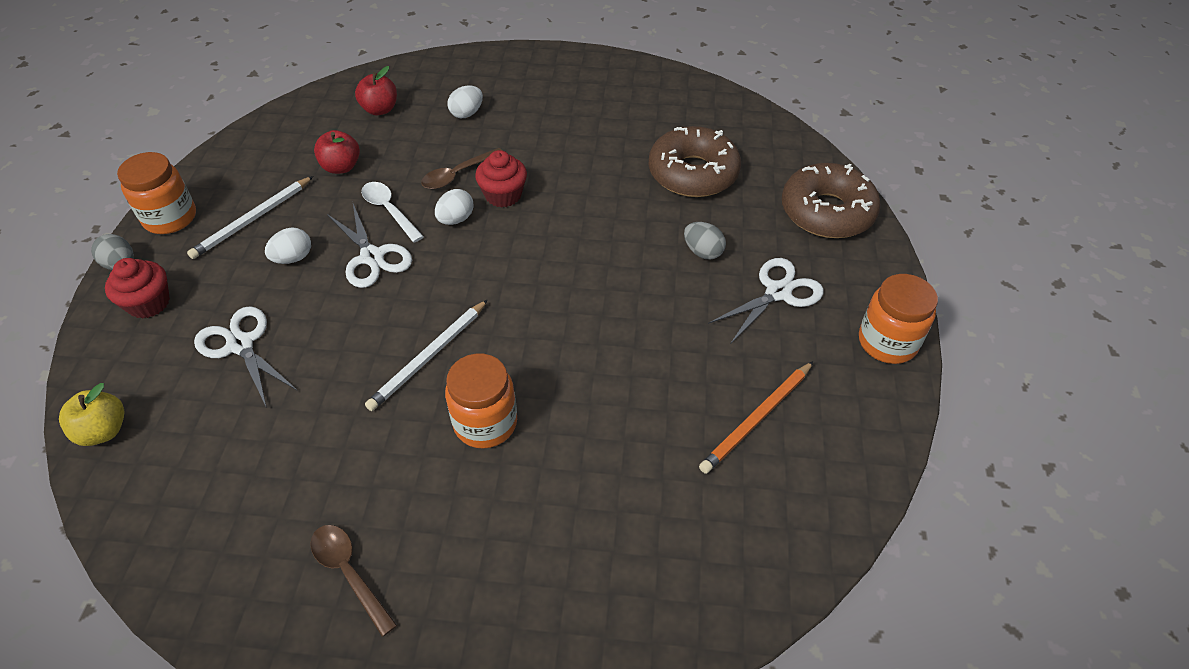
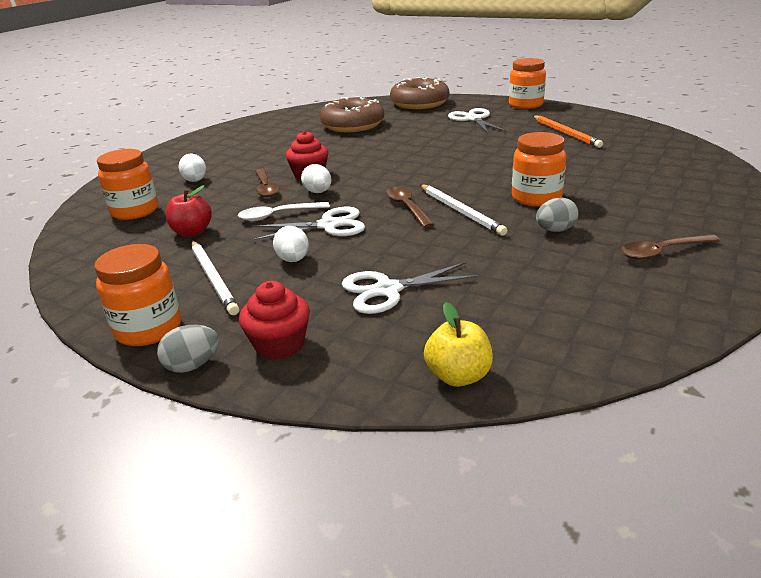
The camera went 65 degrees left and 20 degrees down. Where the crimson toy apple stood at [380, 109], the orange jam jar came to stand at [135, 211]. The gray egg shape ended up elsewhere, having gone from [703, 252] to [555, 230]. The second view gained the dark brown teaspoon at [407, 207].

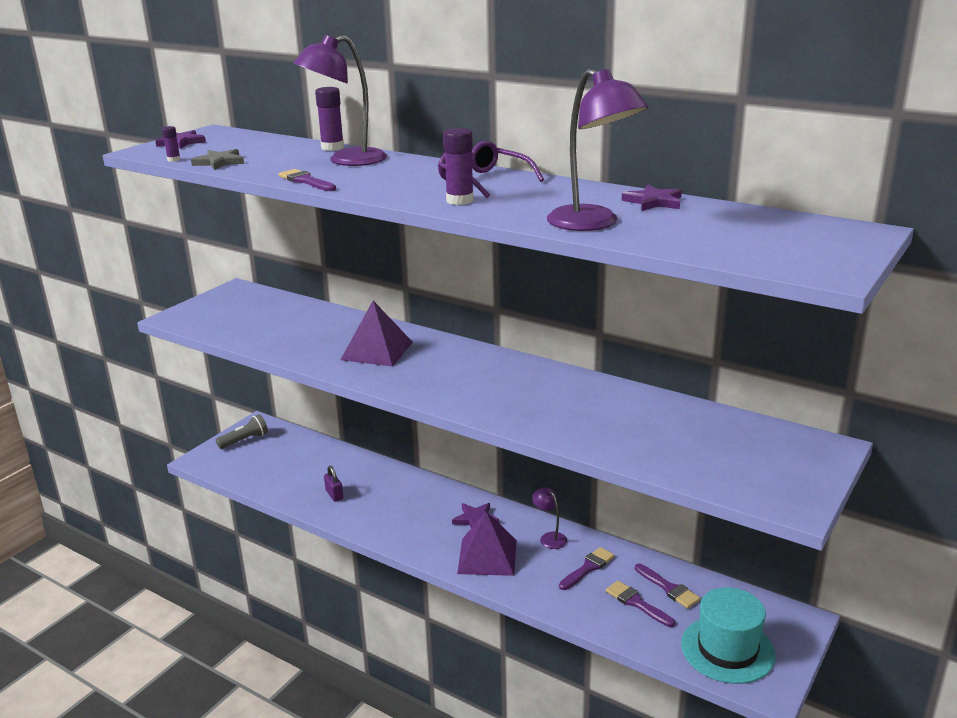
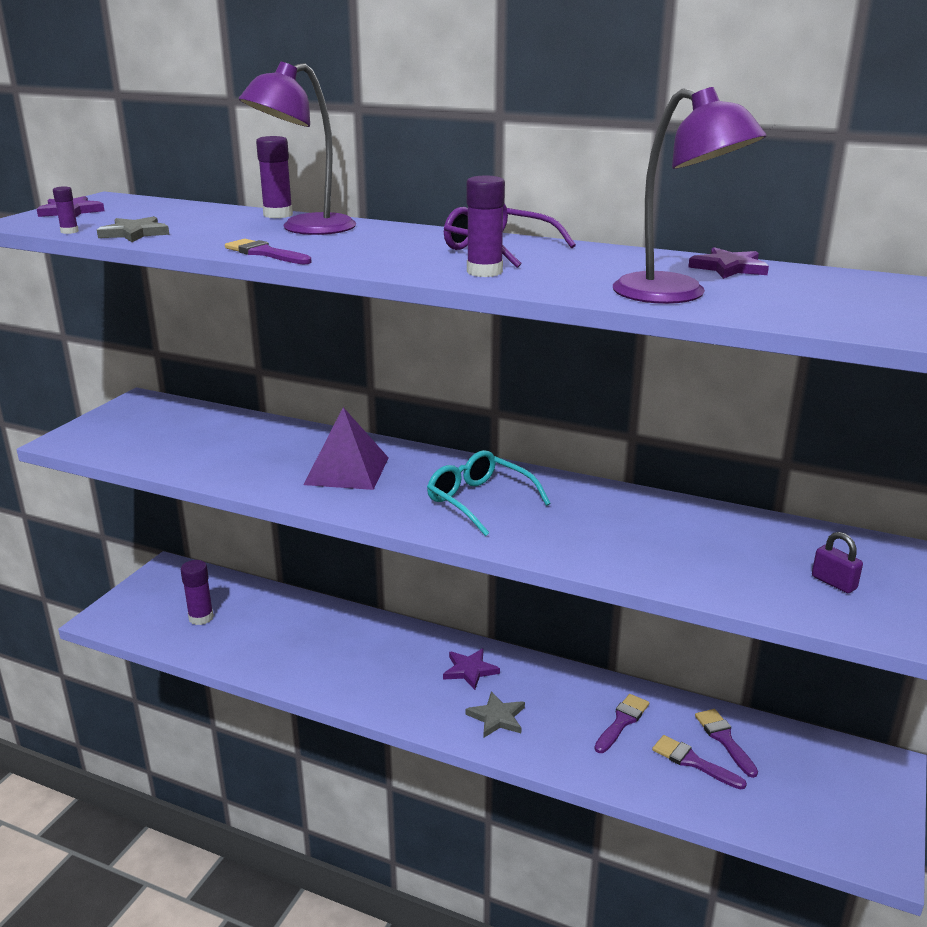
The camera went 10 degrees left and 0 degrees up. The second view lost the gray torch at [245, 440]. The violet small lock ended up elsewhere, having gone from [334, 495] to [834, 582]. Where the violet solid pyramid stood at [487, 556], the gray star shape came to stand at [497, 717]. The second view lost the violet lamp at [549, 537]. The violet paint brush at [669, 588] ended up facing another way, 150 degrees counterclockwise from before. The second view lost the aqua top hat at [727, 649]. The second view gained the violet stick of glue at [201, 617]. The second view gained the aqua spectacles at [479, 501].

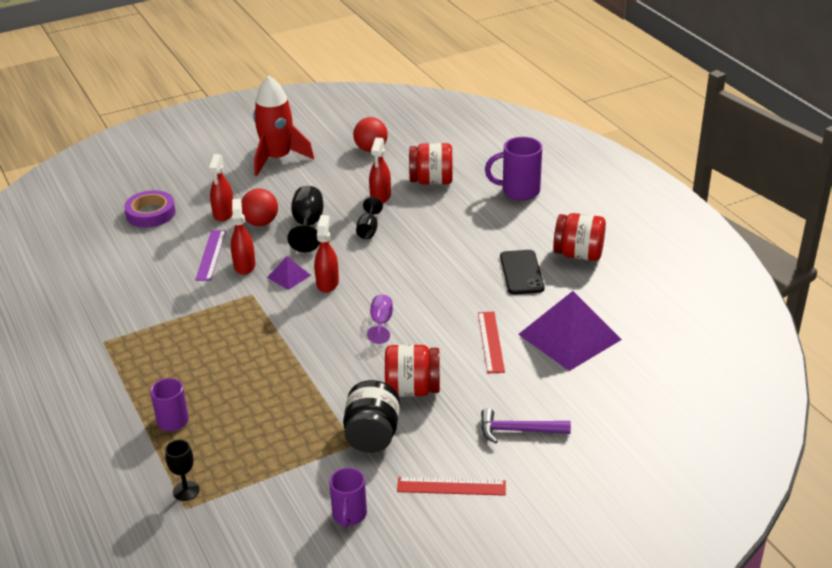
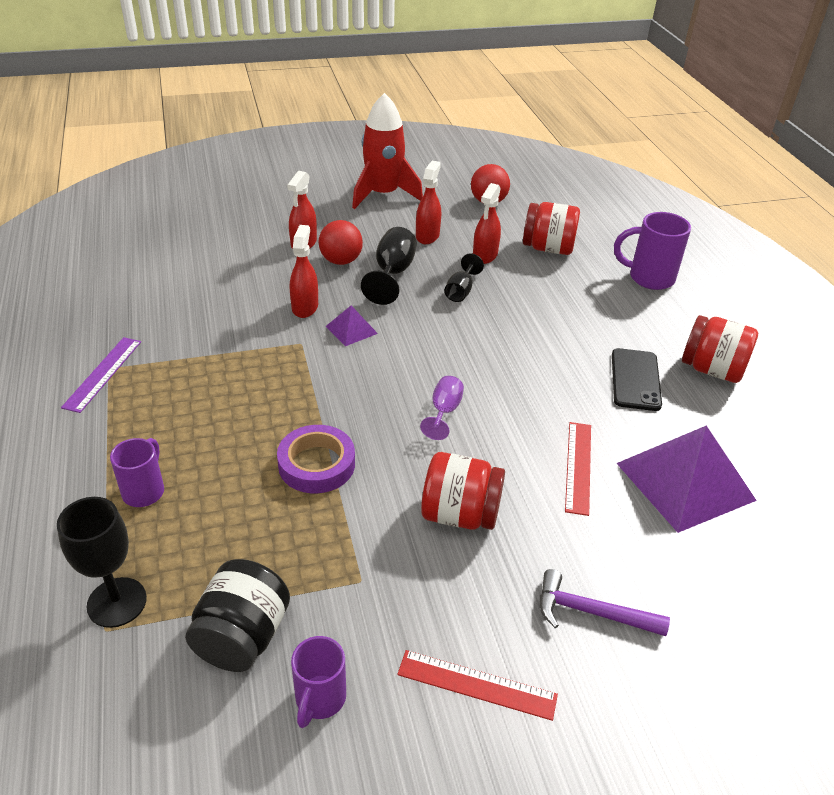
The camera went 10 degrees right and 5 degrees up. The violet sticky tape ended up elsewhere, having gone from [150, 213] to [316, 464]. The size of the jet-black chalice at [186, 491] changed by a factor of 1.57. The violet measuring stick ended up elsewhere, having gone from [211, 255] to [102, 373]. The crimson spray bottle ended up elsewhere, having gone from [327, 283] to [427, 236]. The jet-black jam jar ended up elsewhere, having gone from [372, 435] to [242, 636].

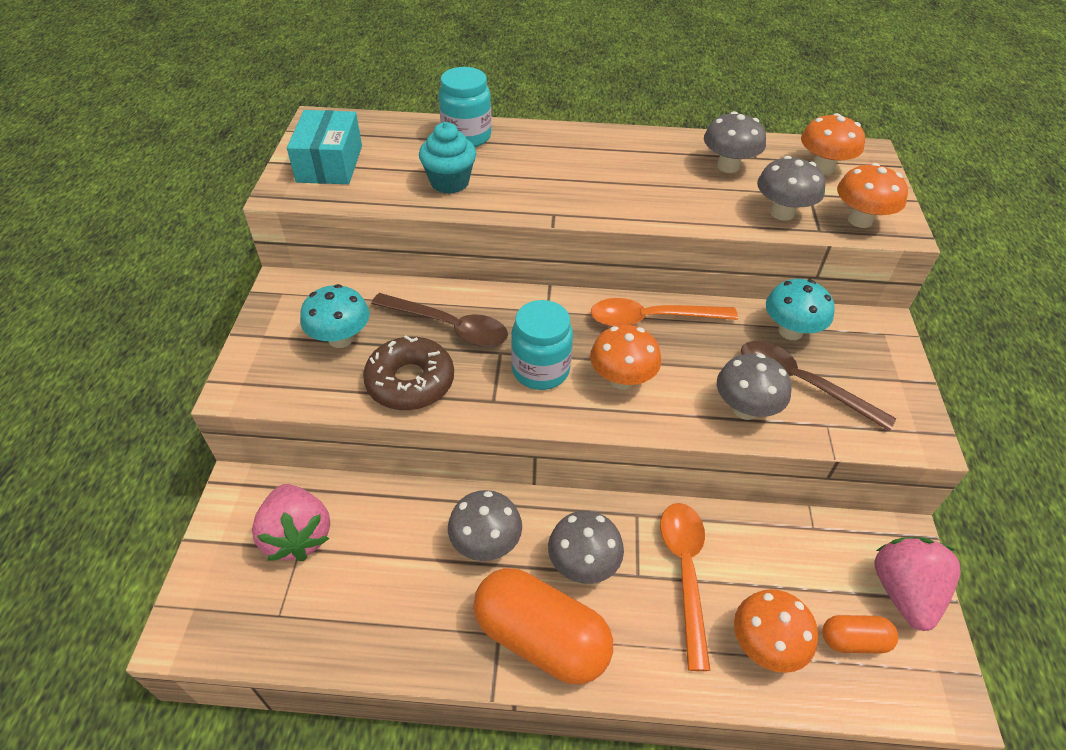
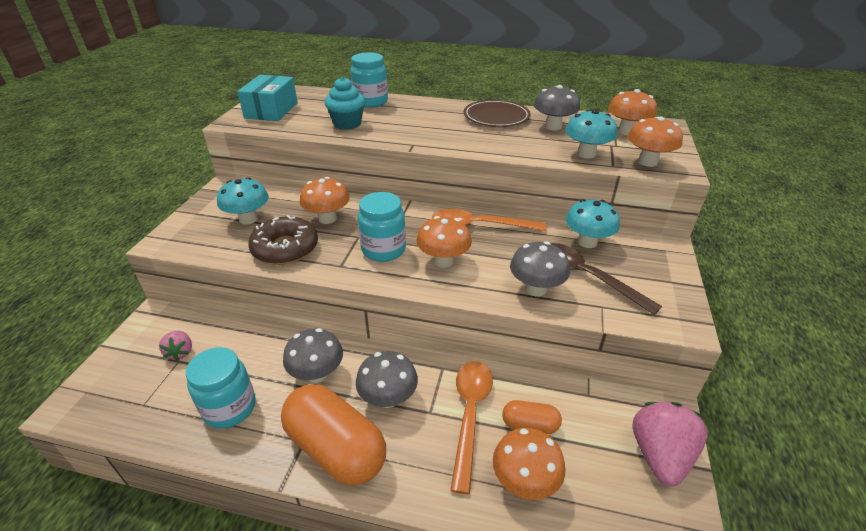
The camera went 10 degrees right and 10 degrees down. The size of the rose-pink berry at [297, 536] changed by a factor of 0.53. Where the dark brown teaspoon stood at [449, 327], the orange fungus came to stand at [327, 218]. What was the gray fungus at [782, 213] turned into the aqua fungus at [586, 154]. The orange pill ended up elsewhere, having gone from [853, 641] to [530, 425]. The second view gained the aqua jam jar at [230, 408]. The second view gained the dark brown flat dish at [496, 116].

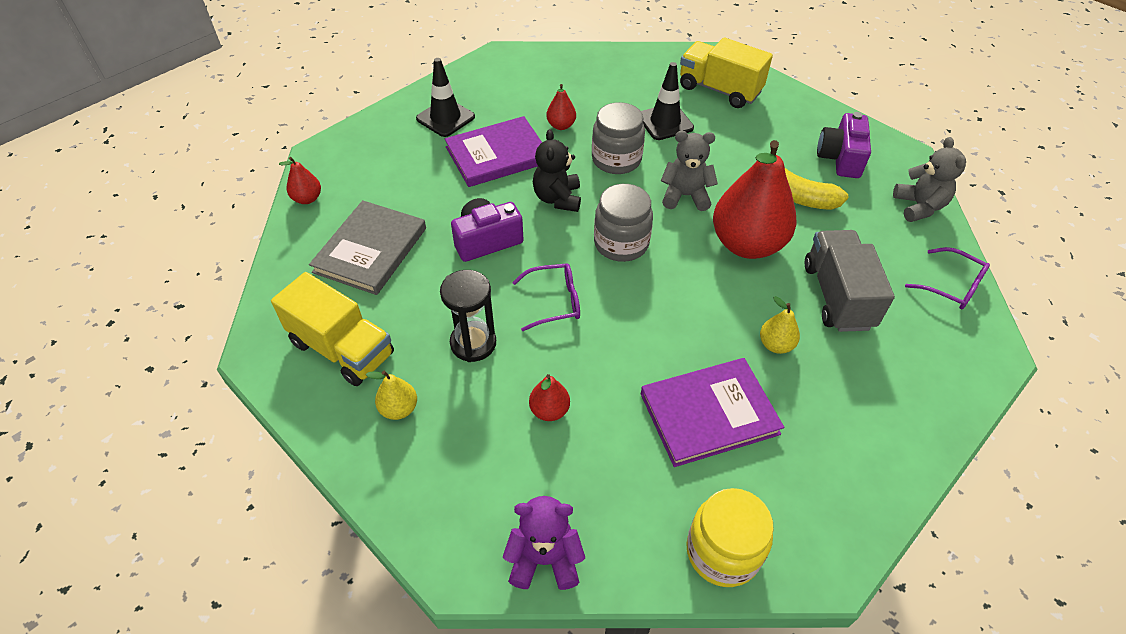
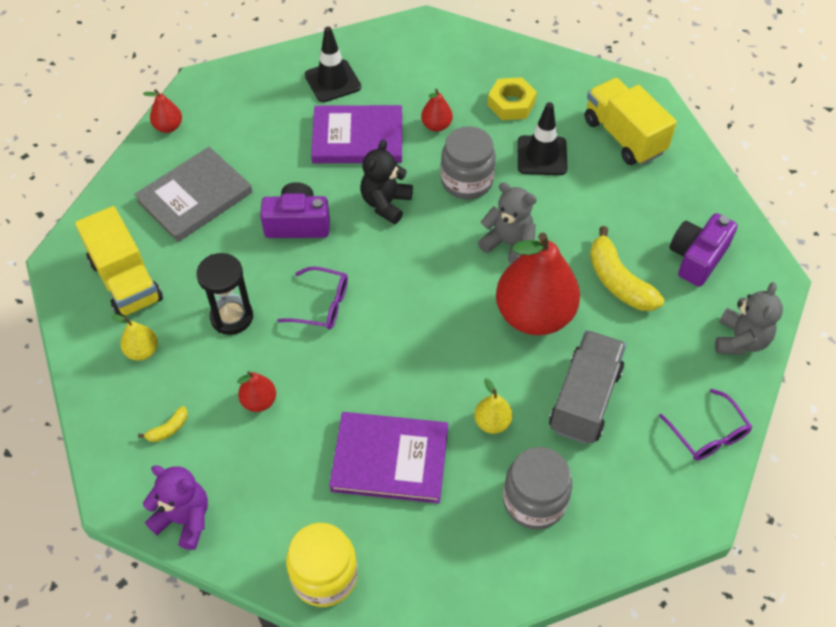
The camera went 25 degrees right and 5 degrees up. The gray jam jar ended up elsewhere, having gone from [621, 243] to [534, 501]. The second view gained the bright yellow banana at [168, 429]. The second view gained the bright yellow nut at [511, 104].

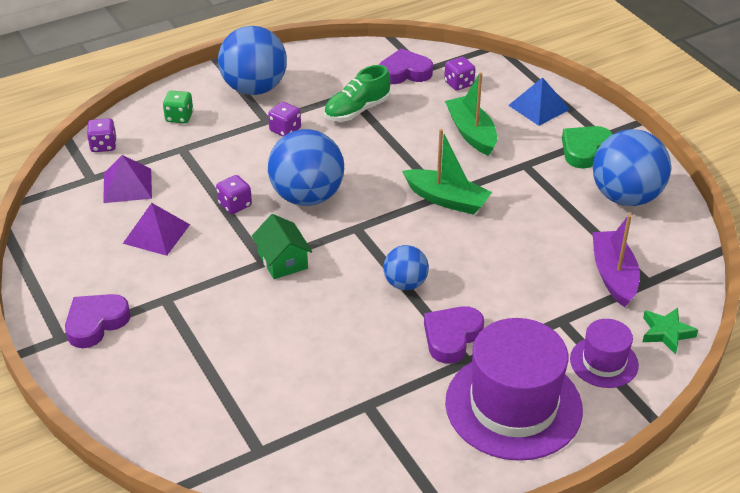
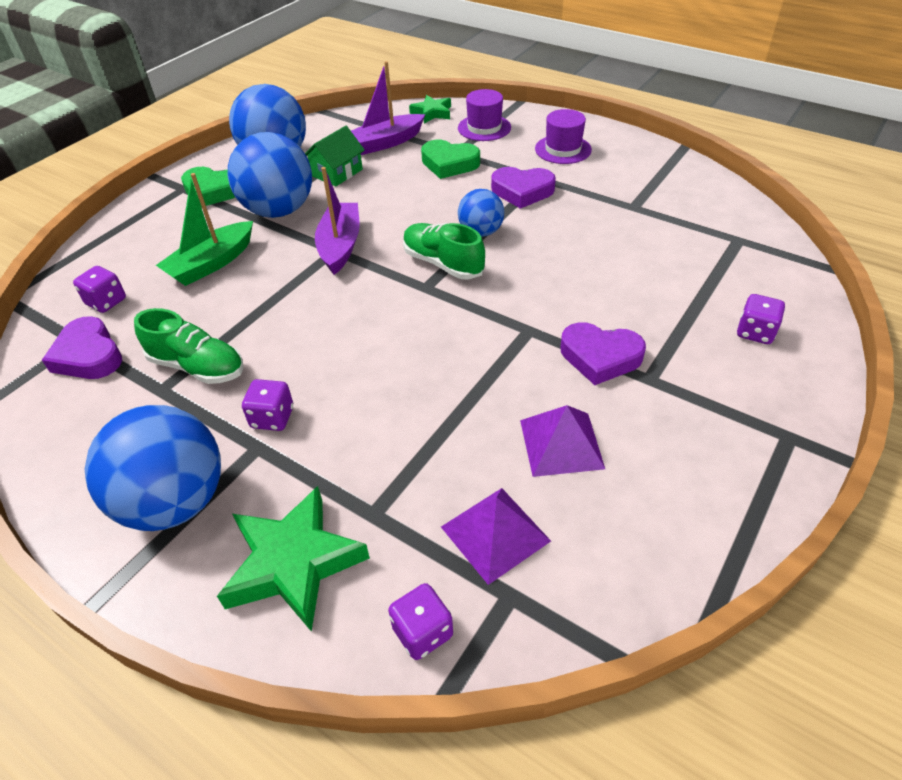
The camera went 115 degrees left and 5 degrees up. The violet heart shape ended up elsewhere, having gone from [96, 323] to [600, 357]. Where the green game die stood at [179, 117], the green star shape came to stand at [293, 563]. The violet game die ended up elsewhere, having gone from [235, 205] to [755, 332]. The green house ended up elsewhere, having gone from [283, 261] to [337, 173]. The royal blue sphere ended up elsewhere, having gone from [307, 196] to [279, 210]. What was the green boat at [446, 199] turned into the violet boat at [340, 246]. The size of the violet top hat at [513, 405] changed by a factor of 0.51. The second view lost the royal blue solid pyramid at [538, 107]. The second view gained the green shoe at [443, 263]. The second view gained the green heart shape at [449, 164].

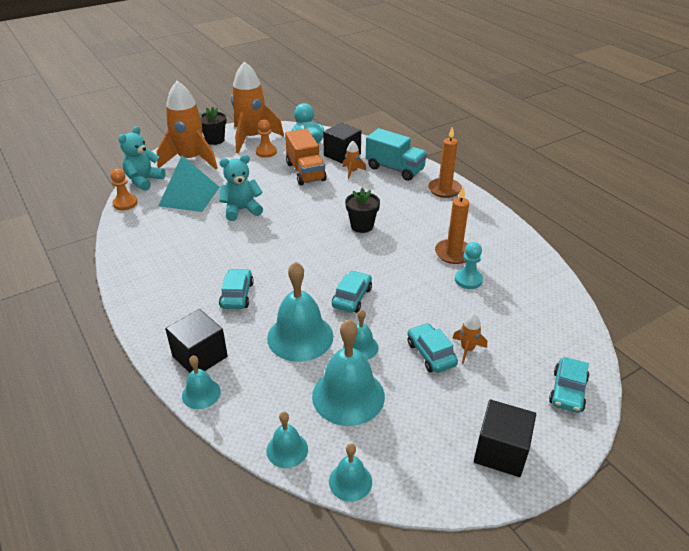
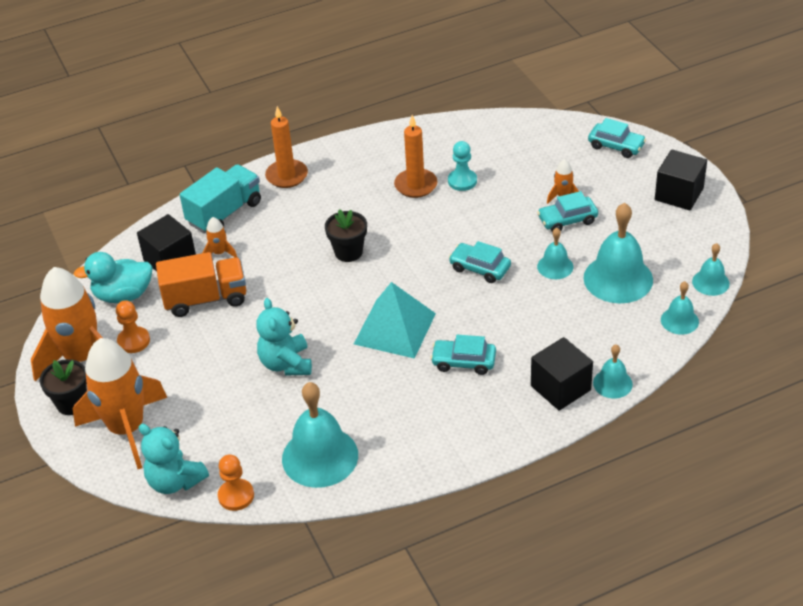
The camera went 80 degrees left and 5 degrees up. The aqua solid pyramid ended up elsewhere, having gone from [189, 196] to [395, 328]. The aqua school bell ended up elsewhere, having gone from [300, 337] to [320, 456].

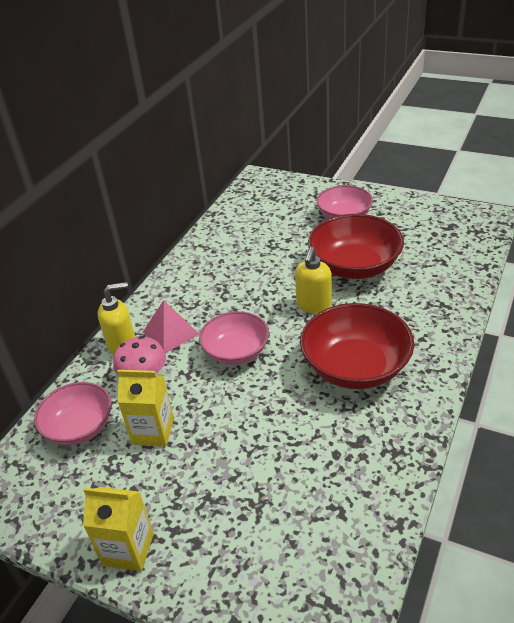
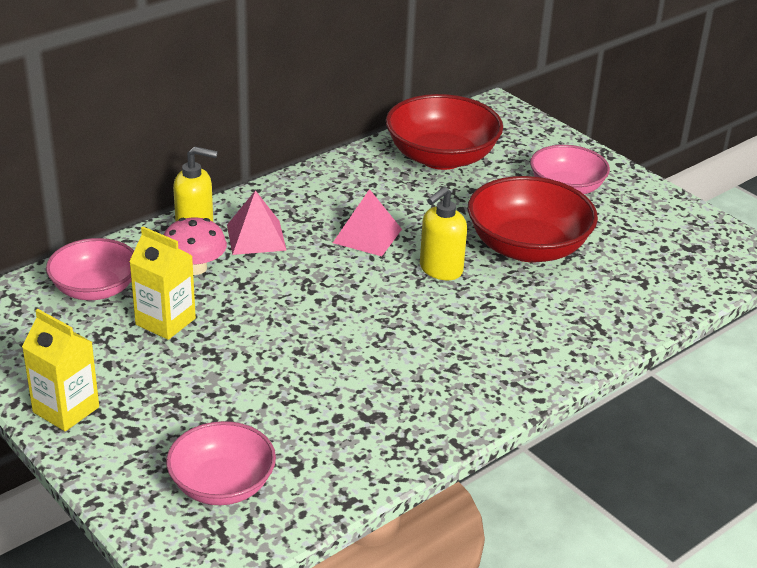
The camera went 20 degrees right and 5 degrees down. The rose-pink bowl ended up elsewhere, having gone from [236, 352] to [222, 485]. The crimson bowl ended up elsewhere, having gone from [355, 367] to [441, 157]. The second view gained the rose-pink solid pyramid at [367, 236].

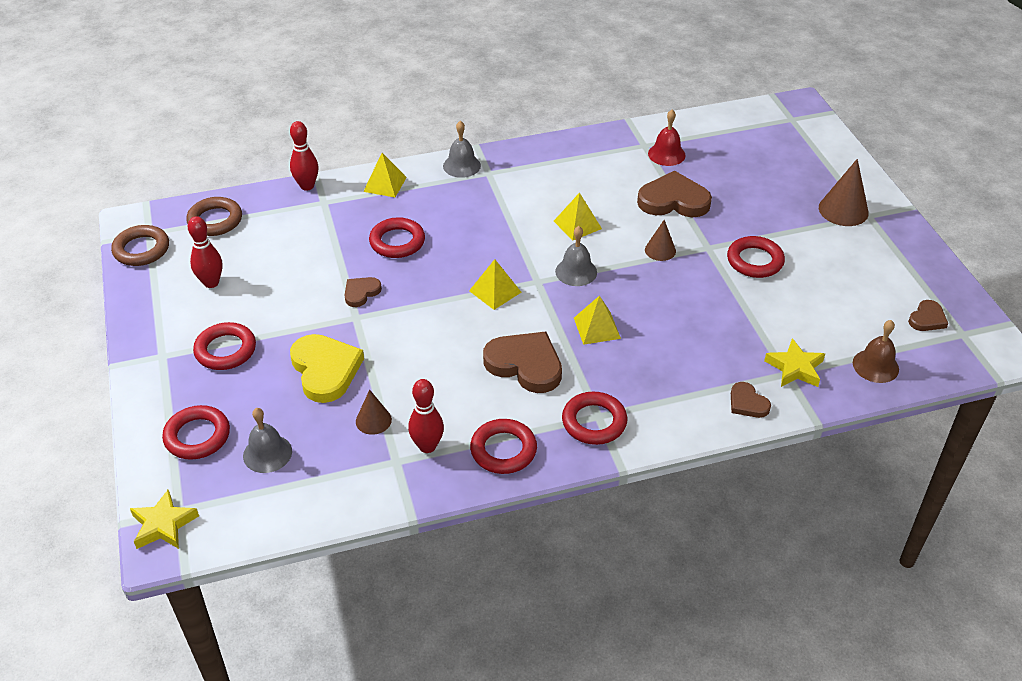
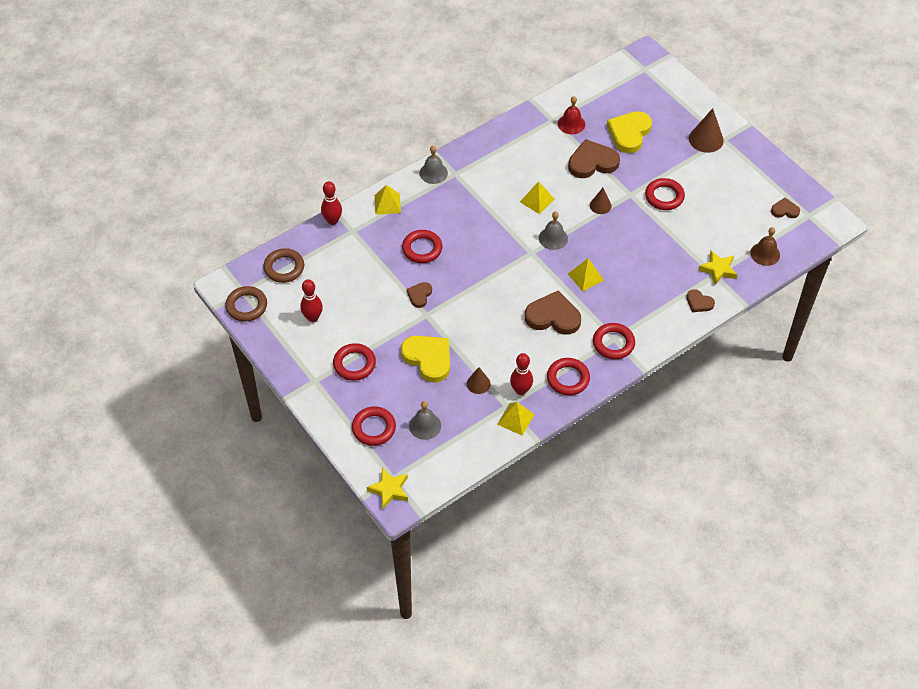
The camera went 20 degrees left and 10 degrees up. The bright yellow solid pyramid ended up elsewhere, having gone from [495, 291] to [515, 419]. The dark brown heart shape at [927, 319] ended up facing another way, 105 degrees counterclockwise from before. The second view gained the bright yellow heart shape at [629, 133].

